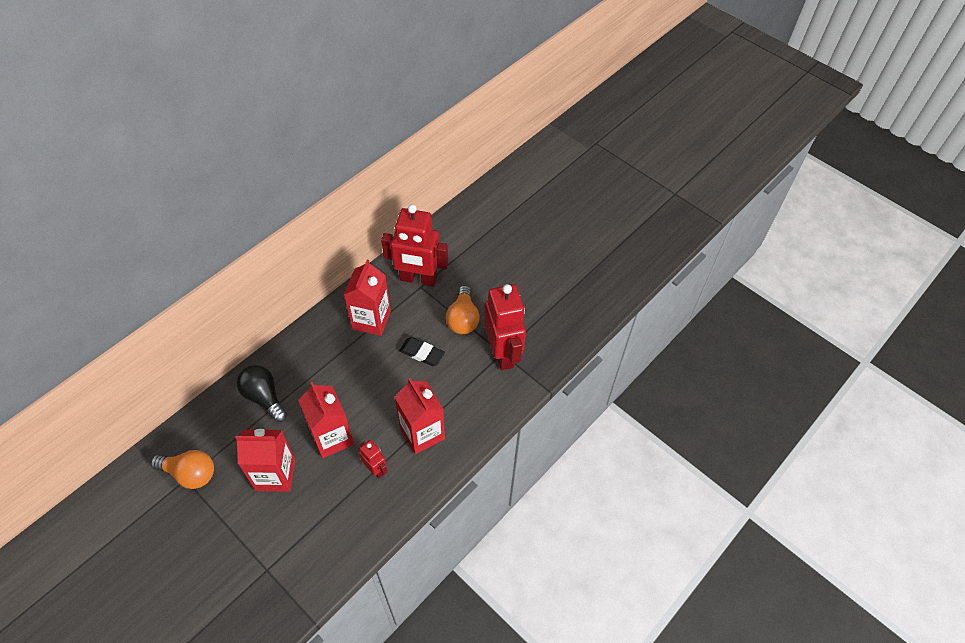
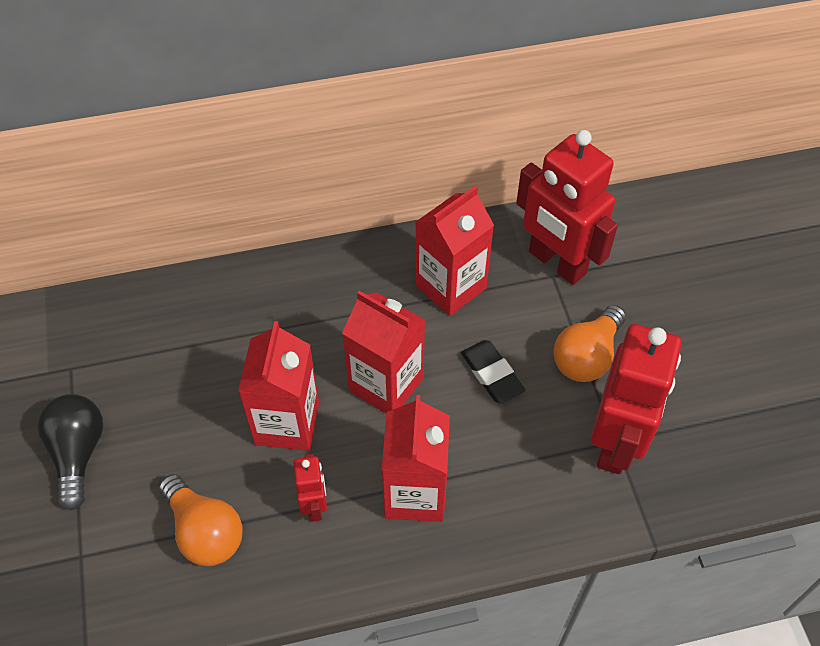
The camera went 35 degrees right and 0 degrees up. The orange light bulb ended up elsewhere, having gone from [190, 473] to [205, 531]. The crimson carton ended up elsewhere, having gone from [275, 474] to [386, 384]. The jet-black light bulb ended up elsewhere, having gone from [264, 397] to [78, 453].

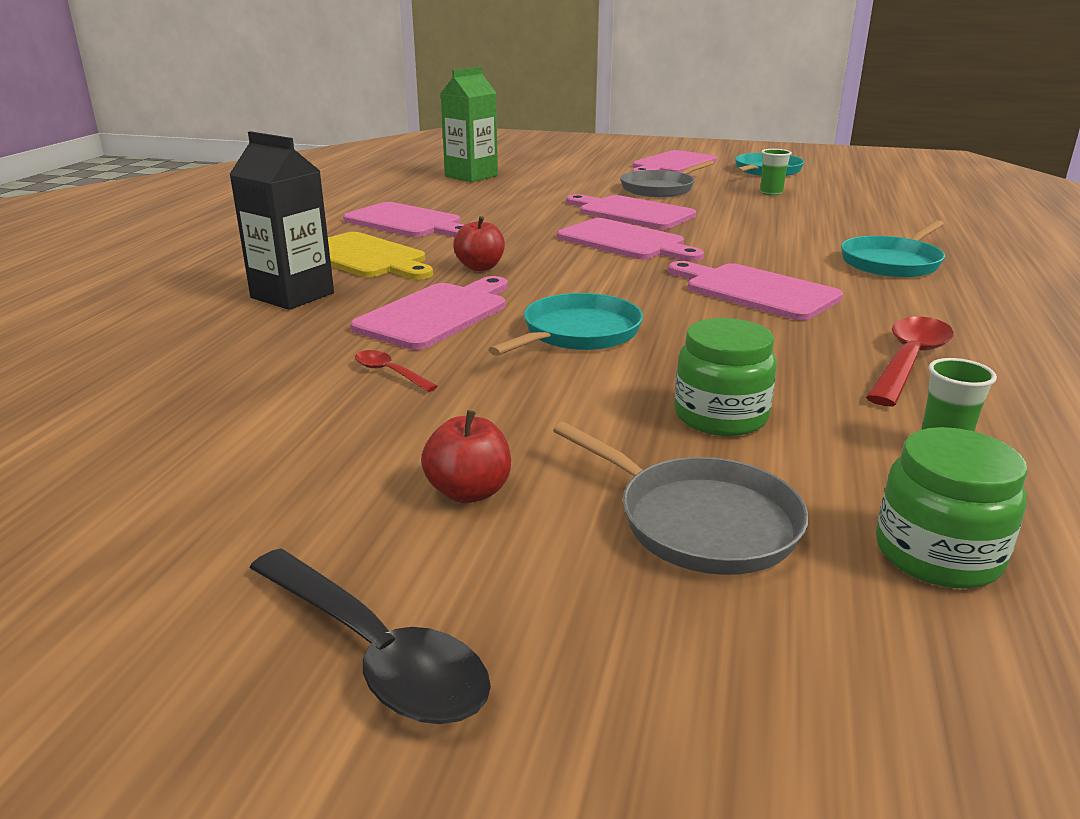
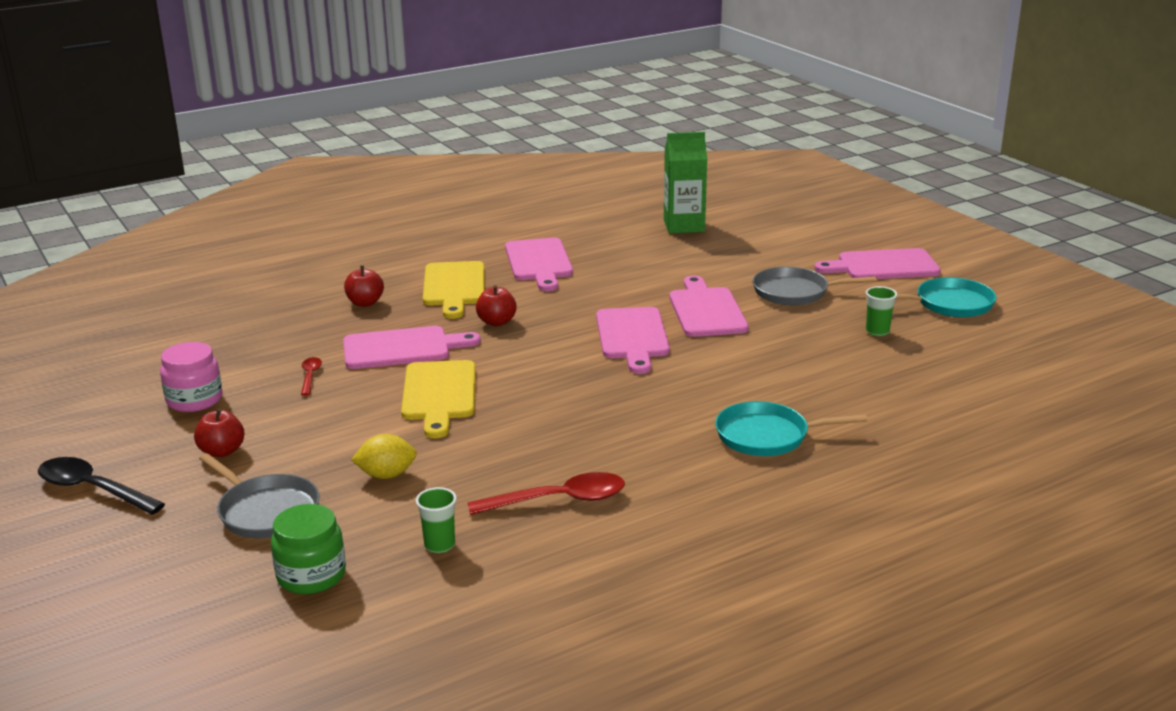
The camera went 45 degrees right and 0 degrees up. Where the jet-black carton stood at [292, 295], the crimson toy apple came to stand at [365, 303]. The jet-black teaspoon at [376, 652] ended up facing another way, 120 degrees clockwise from before. Where the aqua skillet stood at [578, 333], the bright yellow chopping board came to stand at [439, 394]. The gray skillet at [700, 522] ended up facing another way, 45 degrees counterclockwise from before. The second view lost the rose-pink chopping board at [755, 291]. Where the green jam jar stood at [720, 416], the bright yellow citrus fruit came to stand at [386, 475]. The second view gained the rose-pink jam jar at [194, 400].

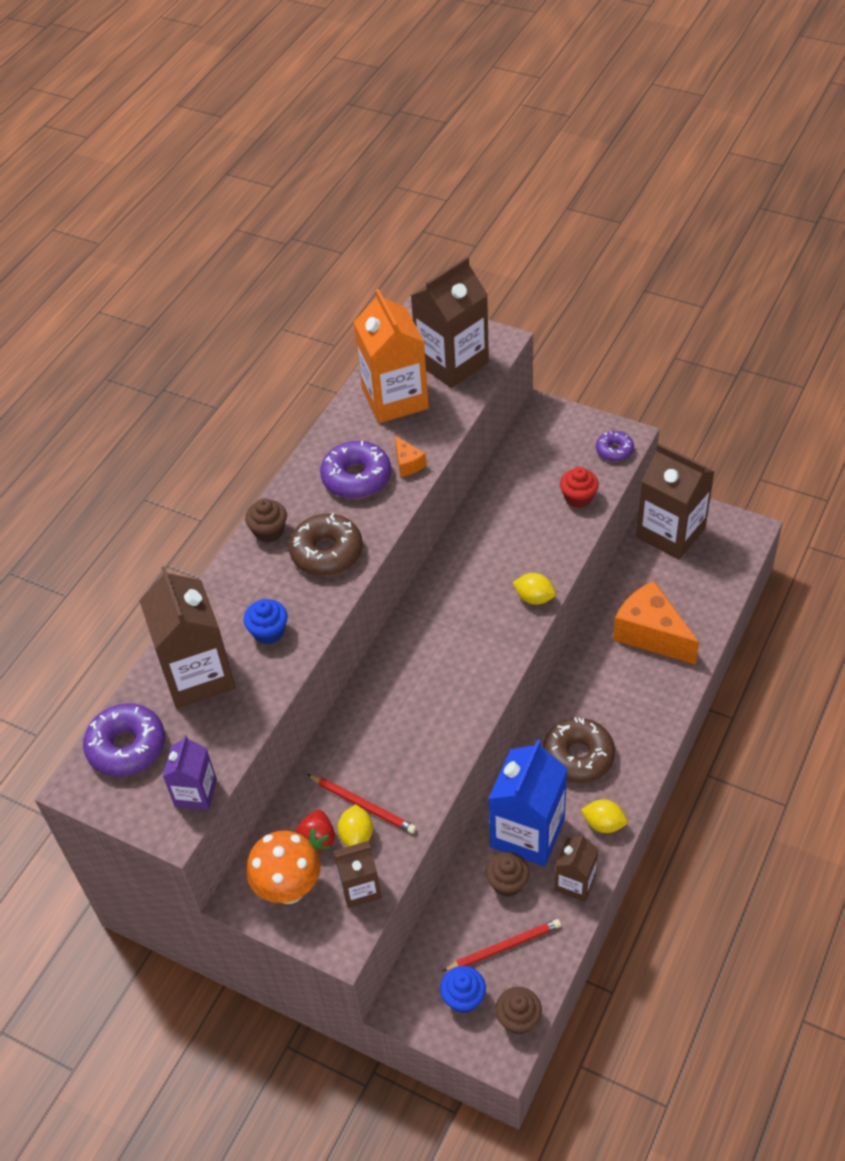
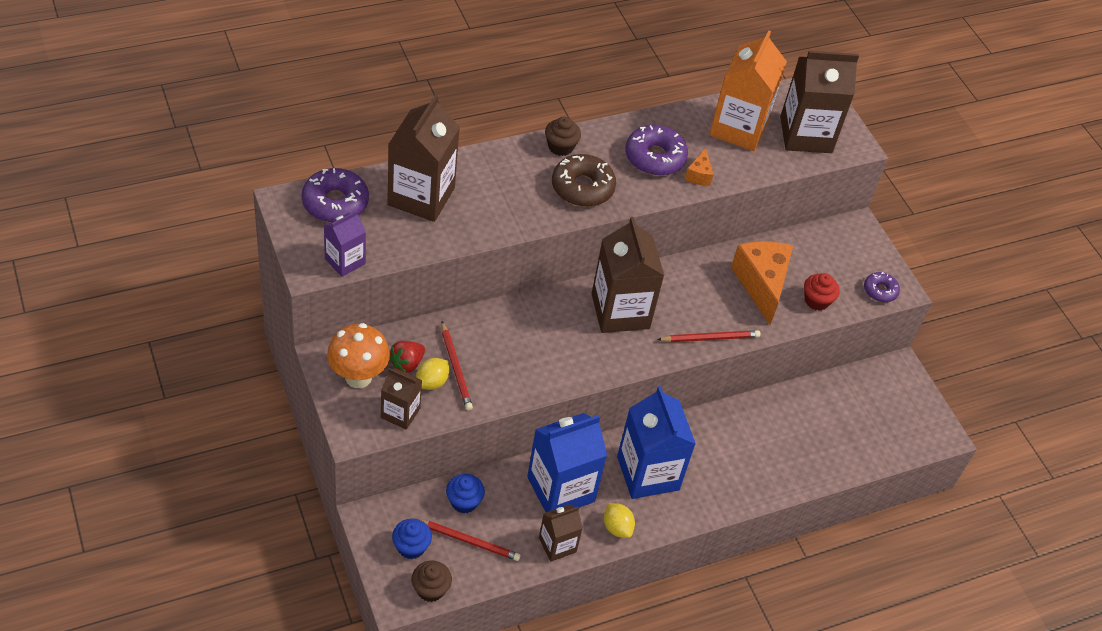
The camera went 30 degrees right and 0 degrees up. The royal blue muffin ended up elsewhere, having gone from [268, 632] to [464, 501]. The second view lost the dark brown muffin at [507, 883]. Where the bright yellow citrus fruit stood at [534, 598], the crimson wooden pencil came to stand at [710, 338]. Where the dark brown donut stood at [578, 756], the royal blue carton came to stand at [648, 473]. The orange cheese ended up elsewhere, having gone from [651, 634] to [761, 285]. The dark brown carton ended up elsewhere, having gone from [670, 533] to [620, 311].

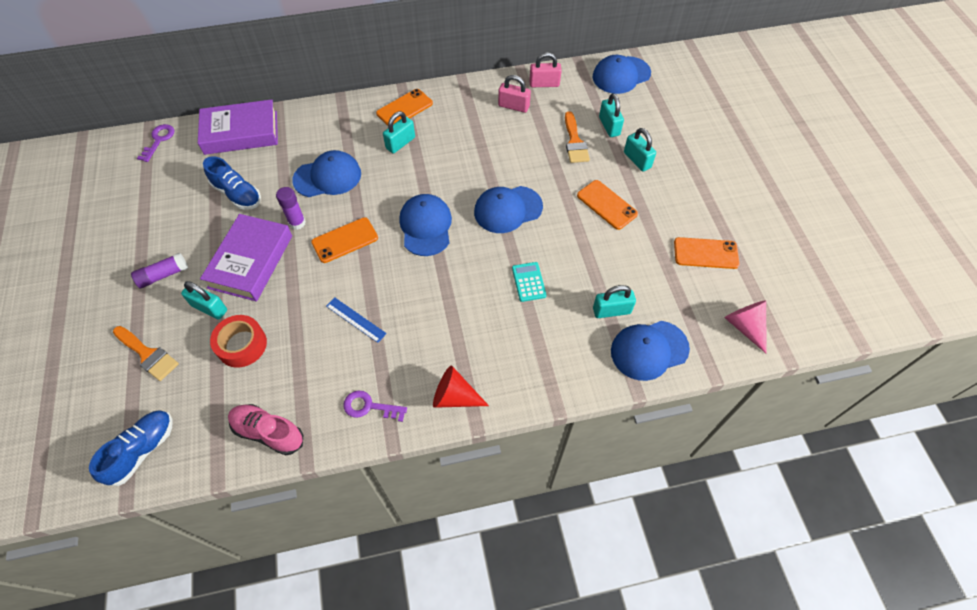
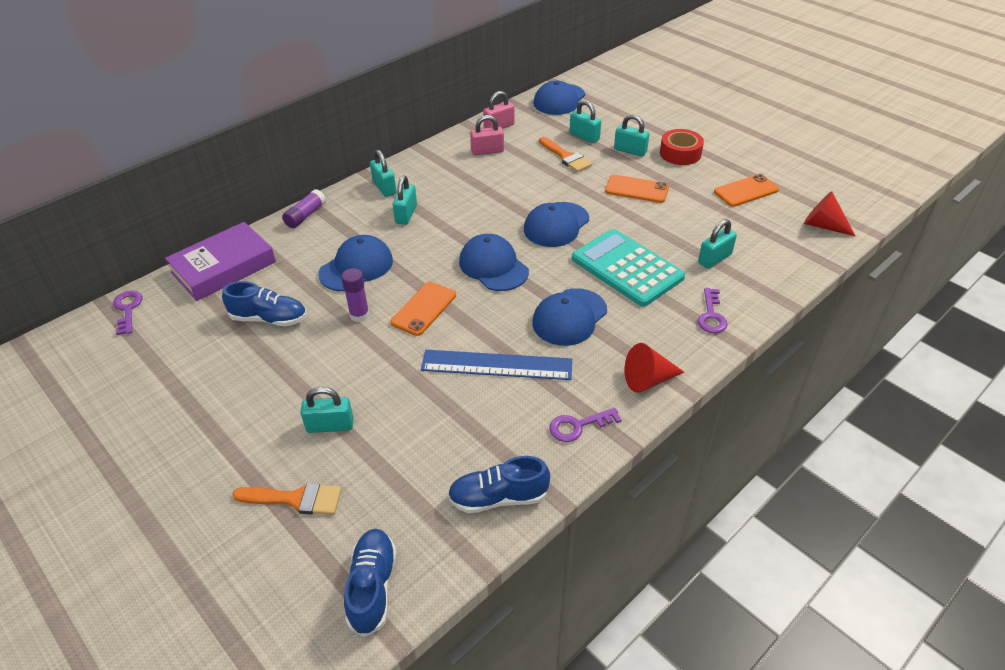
The camera went 30 degrees left and 15 degrees down. The violet stick of glue ended up elsewhere, having gone from [163, 275] to [305, 215]. The second view lost the violet hardcover at [251, 261]. The crimson sticky tape ended up elsewhere, having gone from [242, 345] to [680, 153]. What was the rose-pink shoe at [268, 432] turned into the royal blue shoe at [498, 498]. The size of the royal blue measuring stick at [355, 320] changed by a factor of 1.86. Where the orange phone stood at [404, 108], the aqua small lock came to stand at [384, 188]. The size of the aqua adding machine at [528, 282] changed by a factor of 2.24. The royal blue baseball cap ended up elsewhere, having gone from [649, 350] to [569, 317]. What was the rose-pink cone shape at [745, 327] turned into the crimson cone shape at [823, 226]. The second view gained the violet door key at [711, 315].

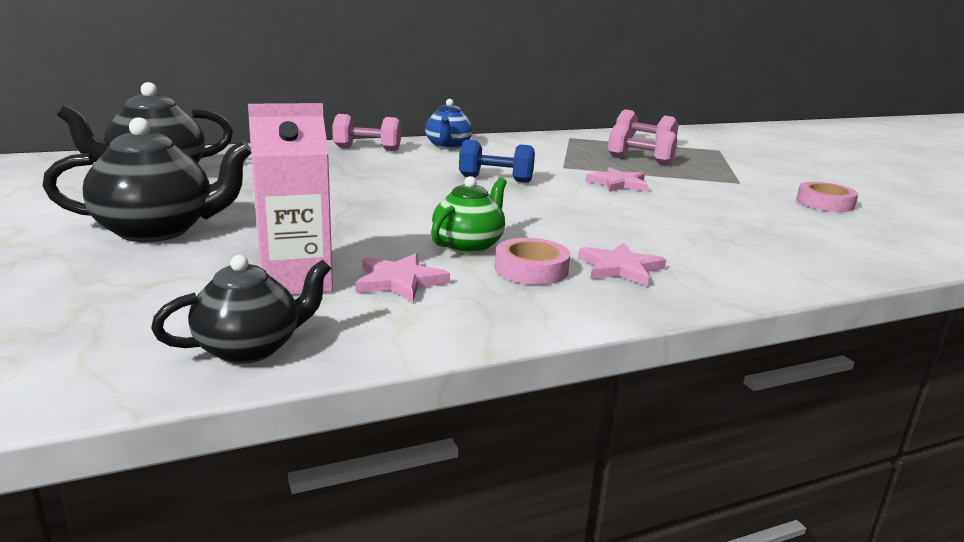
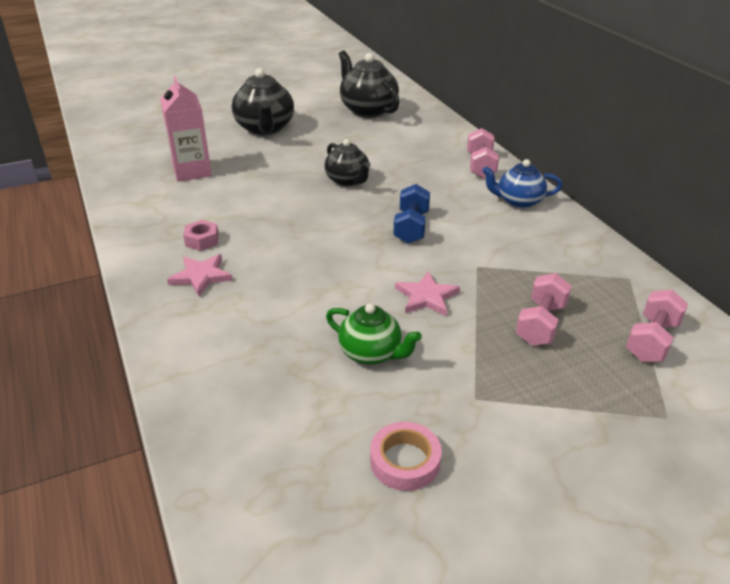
The camera went 90 degrees right and 15 degrees up. The jet-black teapot ended up elsewhere, having gone from [250, 348] to [348, 181]. The second view lost the rose-pink star shape at [400, 281]. The green teapot ended up elsewhere, having gone from [468, 245] to [371, 353]. Where the rose-pink sticky tape stood at [531, 269], the rose-pink nut came to stand at [202, 240].

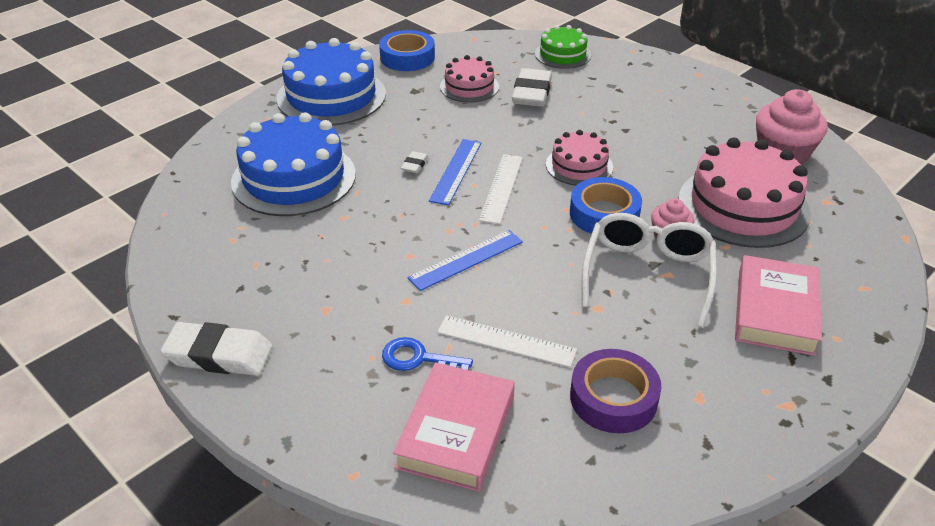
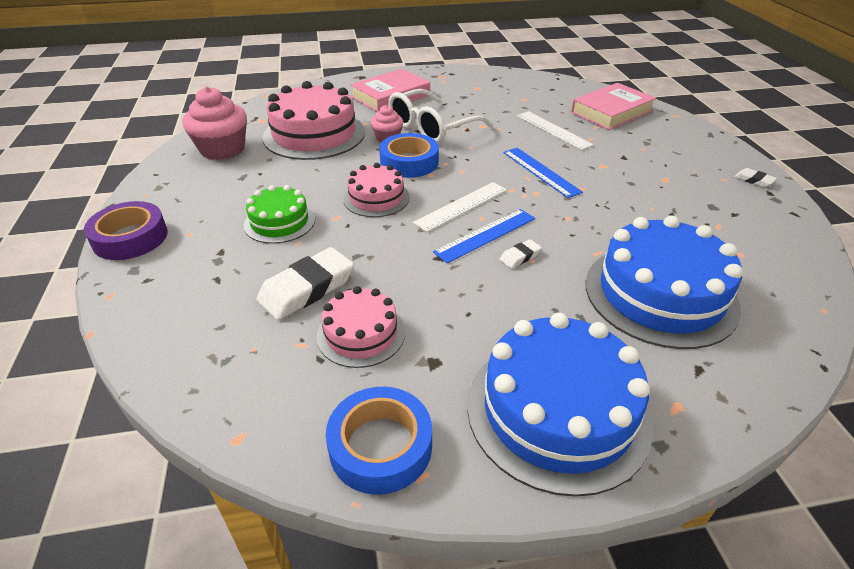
The camera went 145 degrees left and 0 degrees up. The size of the snow-white gum eraser at [219, 355] changed by a factor of 0.47. The second view lost the royal blue door key at [418, 359]. The royal blue measuring stick at [466, 259] ended up facing another way, 60 degrees clockwise from before. The green gateau ended up elsewhere, having gone from [562, 54] to [279, 222]. The violet sticky tape ended up elsewhere, having gone from [613, 398] to [130, 238].

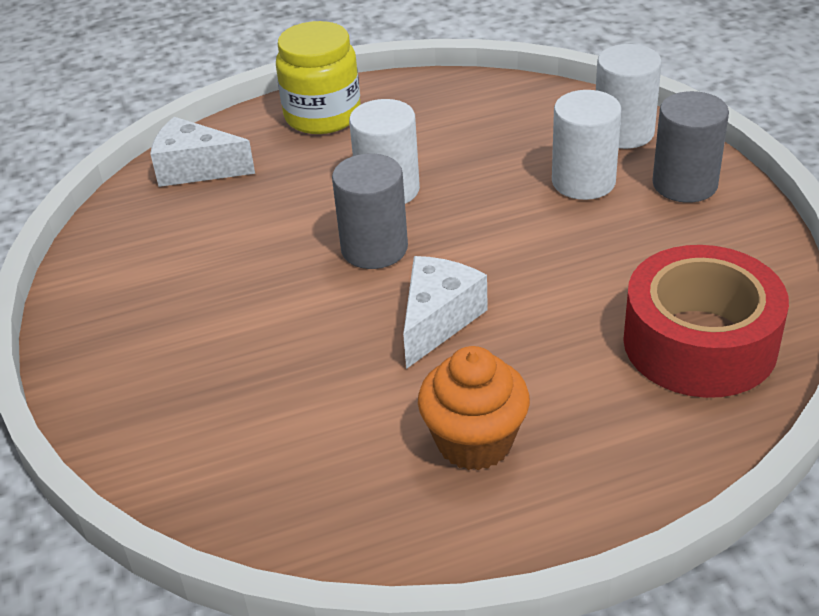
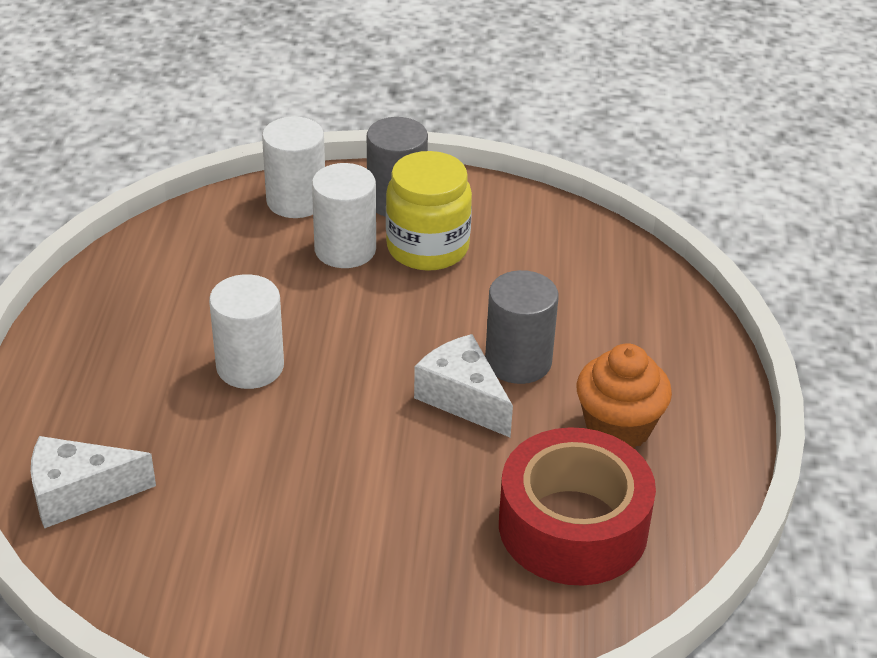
The camera went 70 degrees left and 0 degrees up. The snow-white cheese at [196, 169] ended up facing another way, 45 degrees clockwise from before. The bright yellow jam jar ended up elsewhere, having gone from [322, 115] to [427, 247]. The gray cylinder shape ended up elsewhere, having gone from [374, 248] to [518, 361]. The crimson sticky tape ended up elsewhere, having gone from [699, 343] to [573, 526].

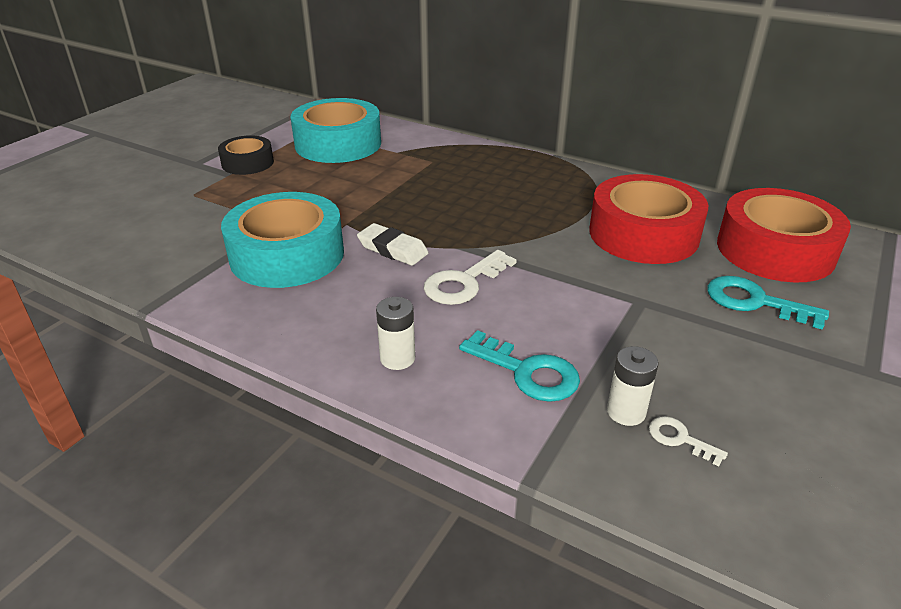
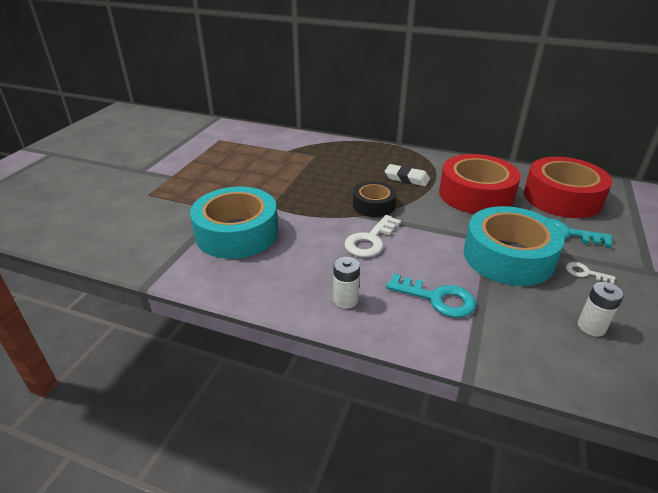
The camera went 10 degrees left and 0 degrees up. The jet-black sticky tape ended up elsewhere, having gone from [247, 163] to [373, 205]. The aqua sticky tape ended up elsewhere, having gone from [338, 144] to [508, 257]. The snow-white gum eraser ended up elsewhere, having gone from [392, 249] to [406, 178]. The snow-white battery ended up elsewhere, having gone from [626, 412] to [591, 327]. The snow-white door key ended up elsewhere, having gone from [679, 439] to [585, 273].

